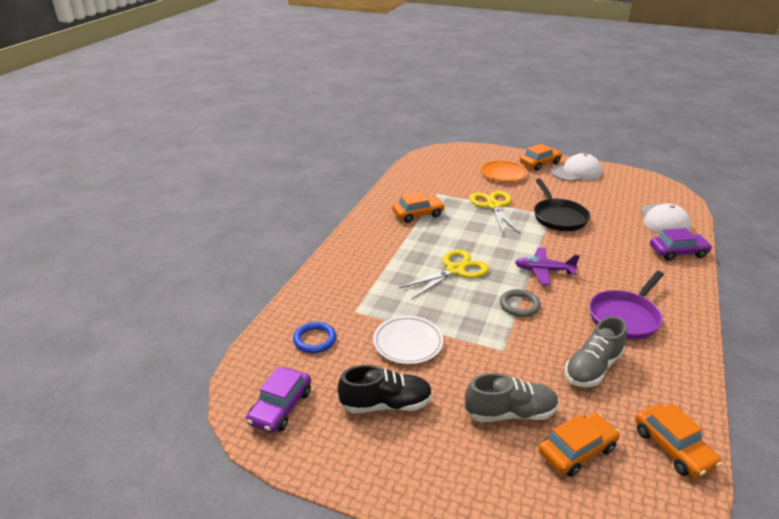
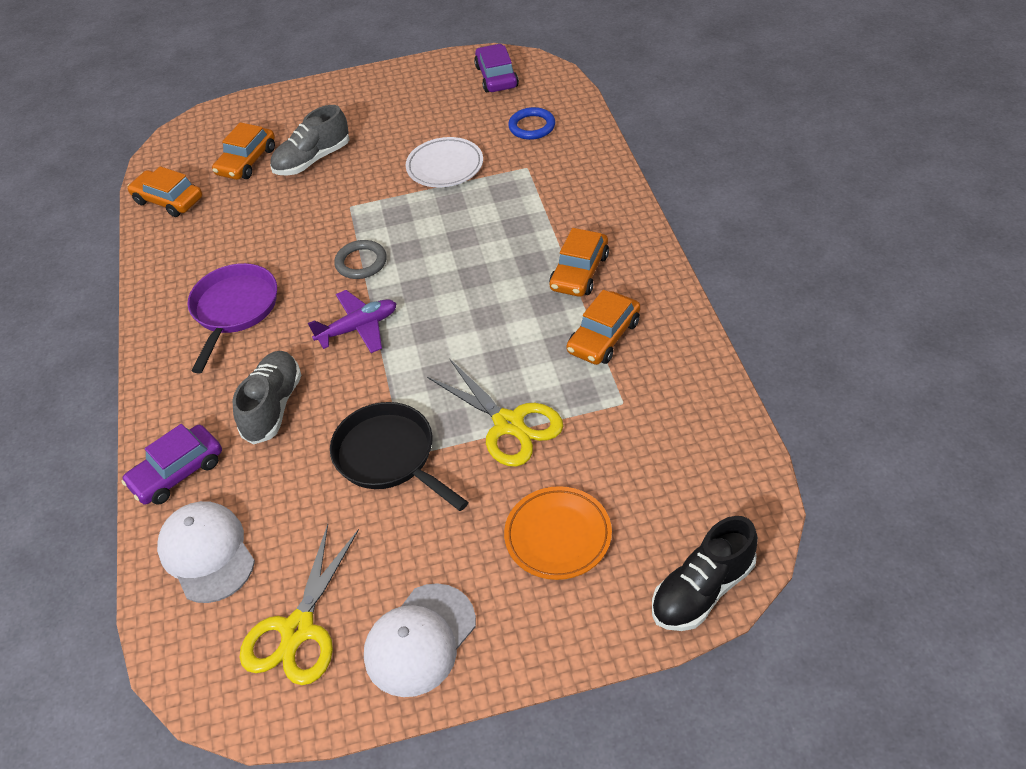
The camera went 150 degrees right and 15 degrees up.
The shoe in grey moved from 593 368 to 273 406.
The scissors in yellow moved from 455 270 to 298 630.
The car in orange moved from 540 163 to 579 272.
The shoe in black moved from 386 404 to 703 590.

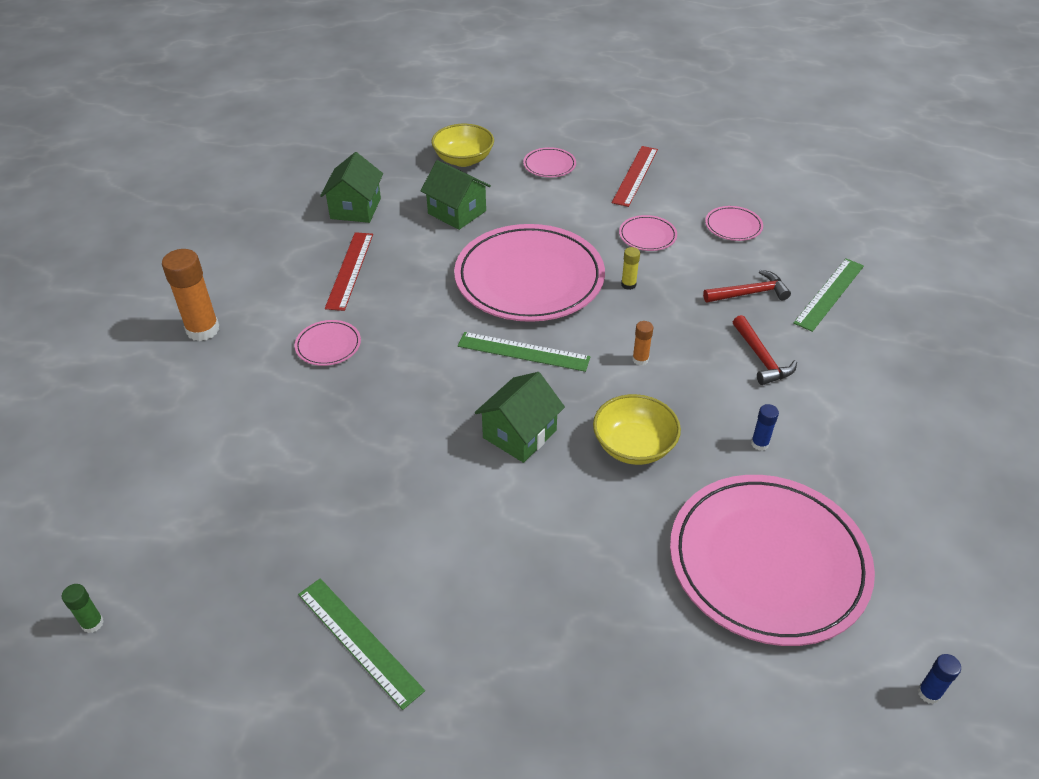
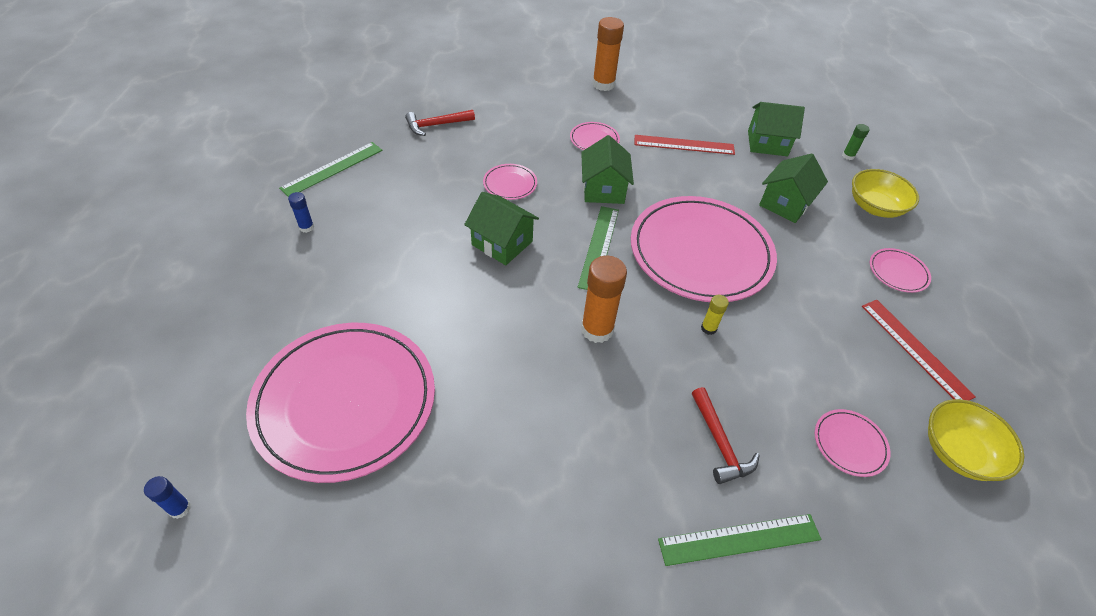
The camera went 85 degrees right and 5 degrees up.
The glue stick in blue moved from 759 443 to 306 227.
The hammer in red moved from 761 358 to 436 125.
The plate in pink moved from 647 236 to 510 184.
The house in green at 603 189 appeared.
The glue stick in orange at 640 359 changed to 2.05 times the size.
The ruler in green at 829 294 turned 45 degrees counterclockwise.
The glue stick in green moved from 92 623 to 848 156.
The ruler in red at 635 175 turned 45 degrees clockwise.
The bowl in yellow moved from 634 446 to 958 452.

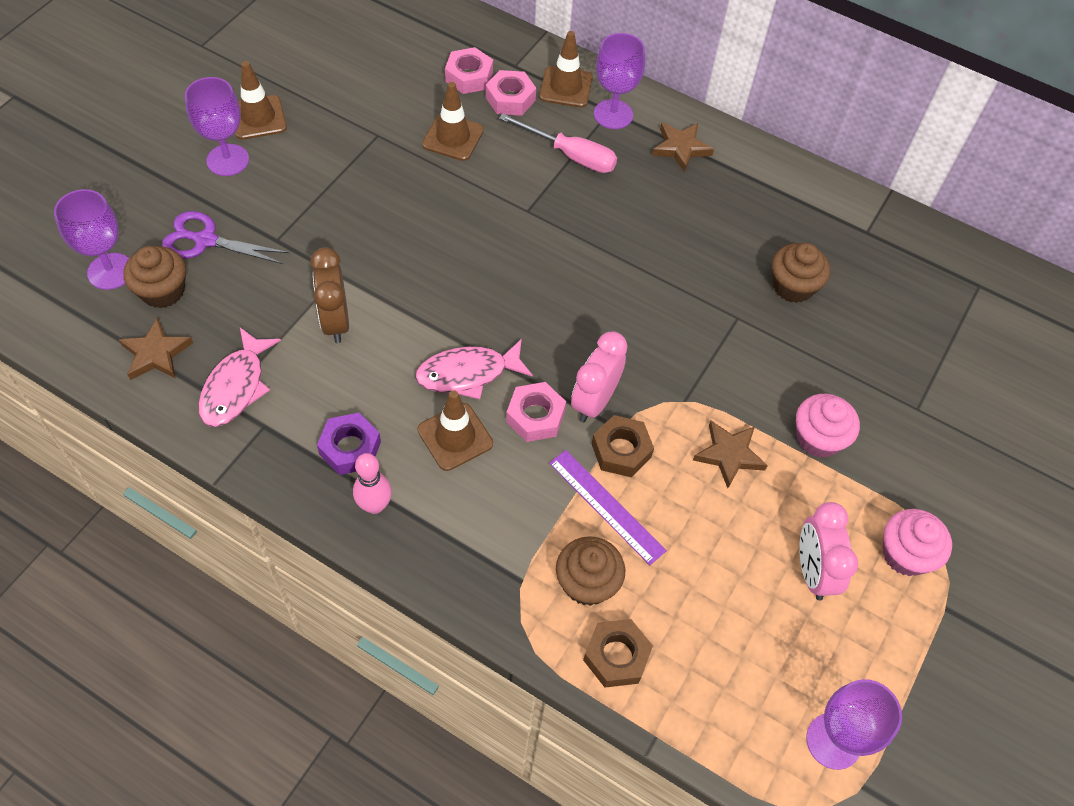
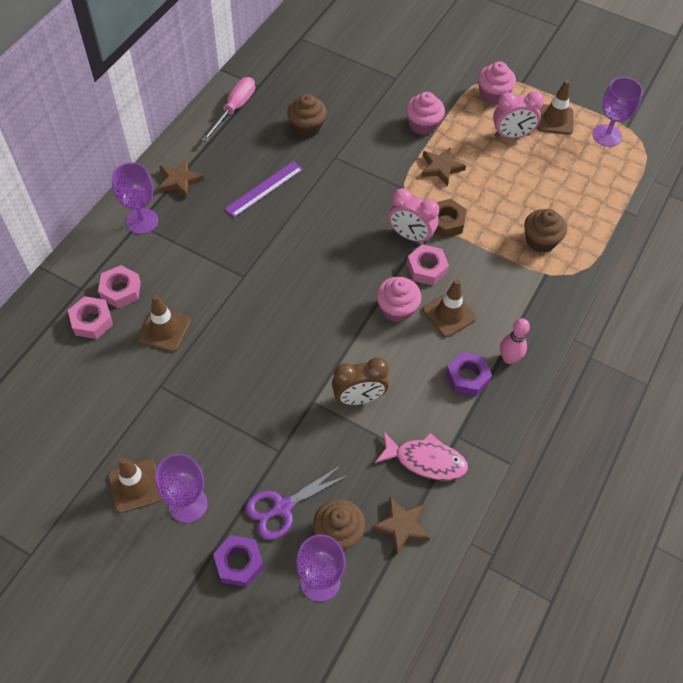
The camera went 90 degrees left and 0 degrees up.
The screwdriver in pink moved from 570 155 to 234 109.
The nut in purple at 239 563 appeared.
The ruler in purple moved from 606 506 to 264 189.
The scissors in purple at 205 240 turned 45 degrees clockwise.
The fish in pink at 468 374 was replaced by the cupcake in pink at 397 309.
The traffic cone in brown moved from 566 87 to 554 120.
The nut in brown at 616 656 disappeared.

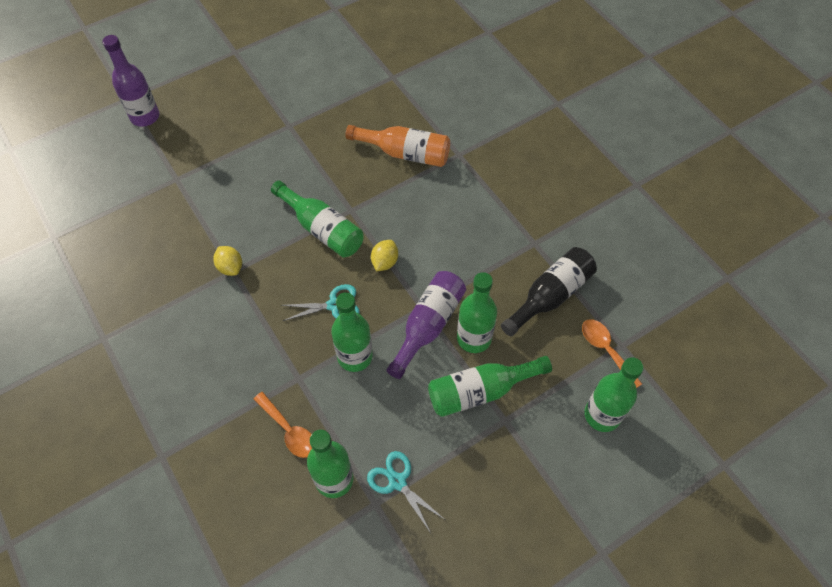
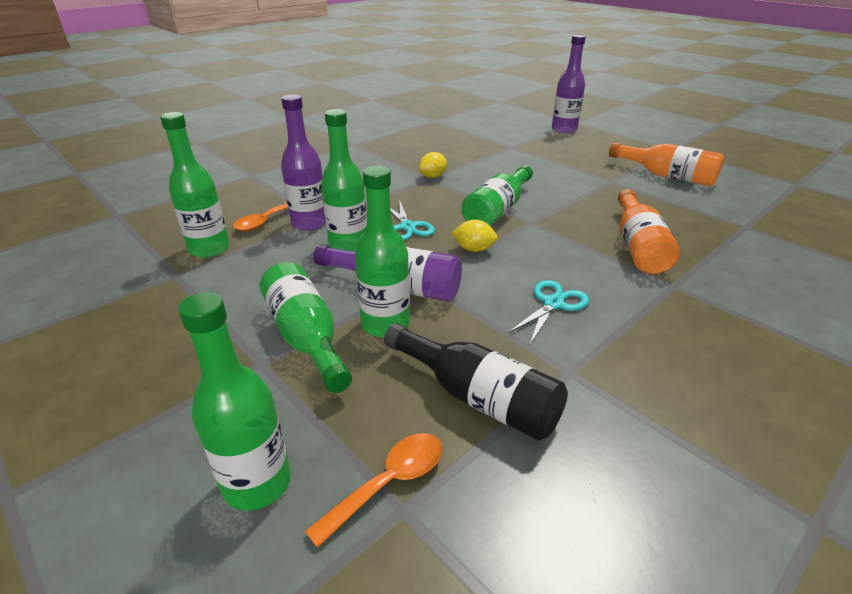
The camera went 80 degrees right and 25 degrees down.
The bottle in purple at 309 223 appeared.
The scissors in turquoise moved from 397 482 to 553 303.
The bottle in orange at 667 176 appeared.

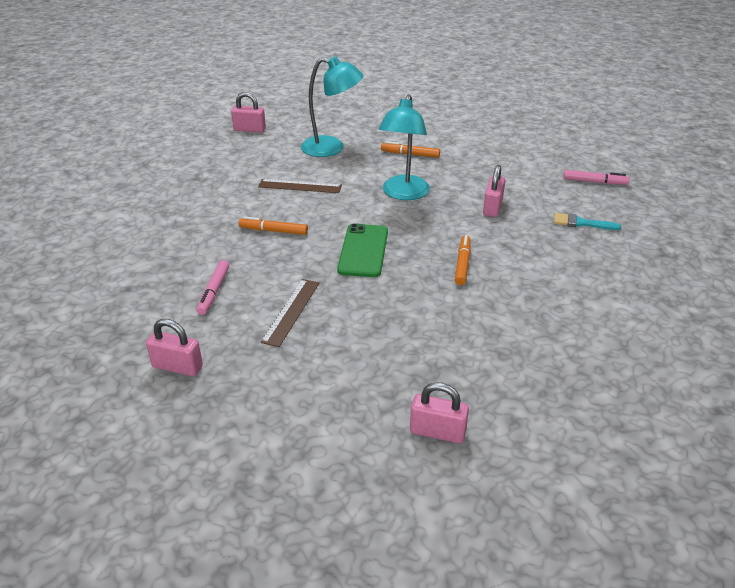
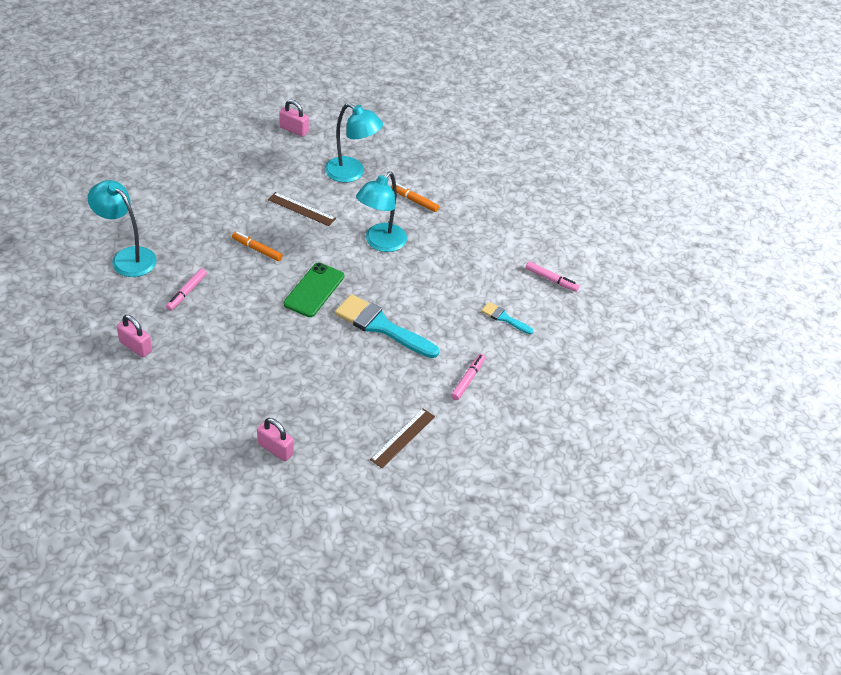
The camera went 15 degrees right and 10 degrees up.
The lamp in turquoise at 127 257 appeared.
The marker in orange at 462 264 was replaced by the brush in turquoise at 381 326.
The ruler in brown moved from 291 311 to 403 438.
The marker in pink at 468 379 appeared.
The padlock in pink at 492 208 disappeared.

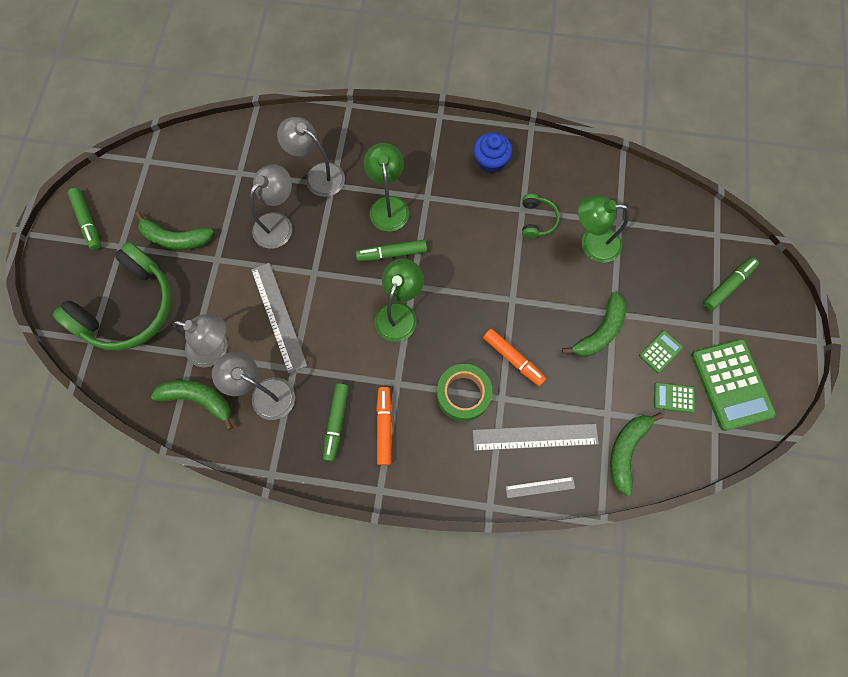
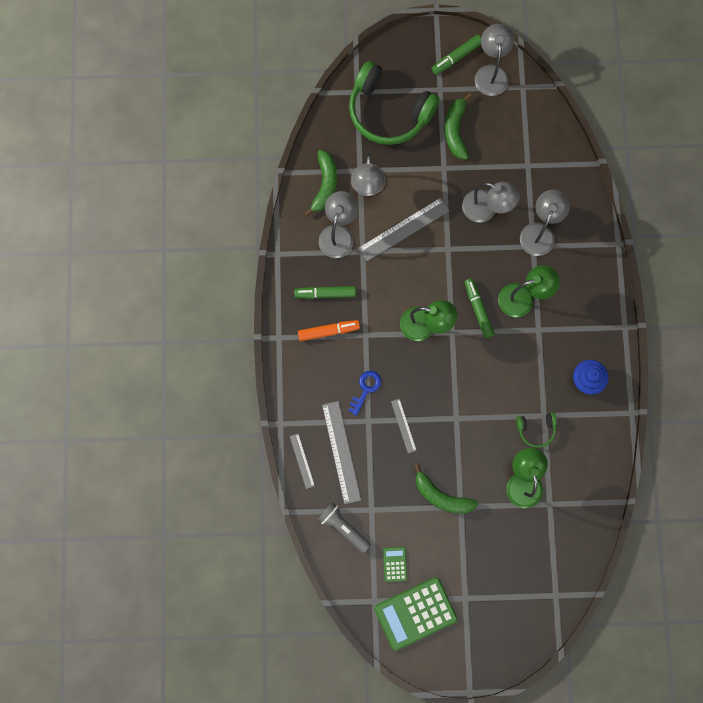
The camera went 80 degrees right and 5 degrees up.
The banana in green at 626 450 was replaced by the flashlight in grey at 343 527.
The tape in green at 463 394 was replaced by the key in blue at 365 389.
The marker in orange at 513 359 was replaced by the ruler in grey at 403 425.
The lamp in grey at 491 73 appeared.
The calculator in green at 660 351 disappeared.
The marker in green at 727 286 disappeared.

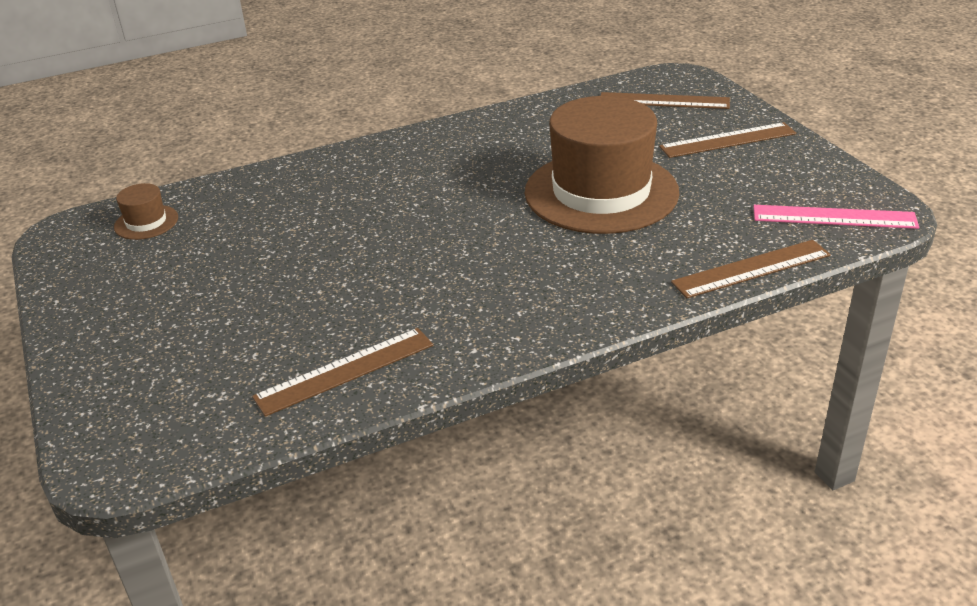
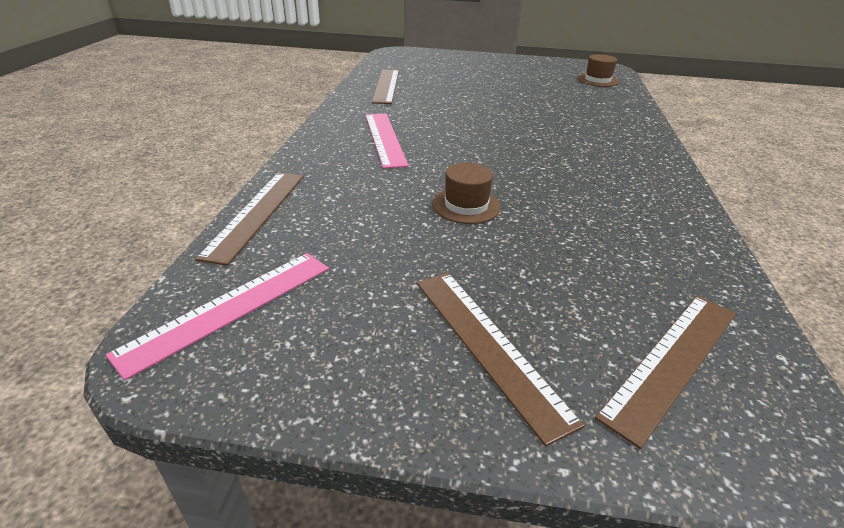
The camera went 120 degrees right and 0 degrees up.
The ruler in pink at 385 139 appeared.
The ruler in brown at 728 140 turned 45 degrees counterclockwise.
The hat in brown at 601 192 changed to 0.41 times the size.

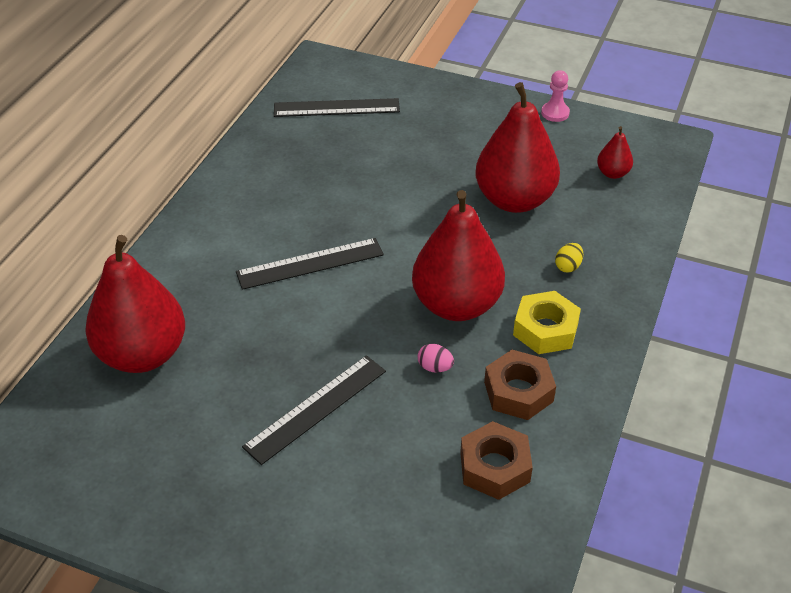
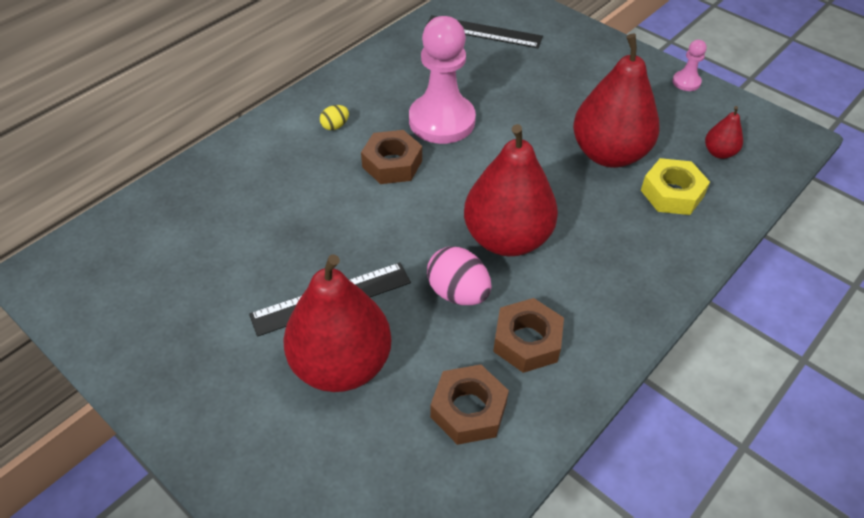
The camera went 20 degrees right and 5 degrees up.
The pear in red moved from 143 354 to 341 364.
The egg in yellow moved from 568 266 to 335 126.
The ruler in black at 310 263 was replaced by the nut in brown at 392 164.
The pawn in pink at 442 121 appeared.
The egg in pink at 435 367 changed to 1.90 times the size.
The nut in yellow moved from 545 329 to 672 193.

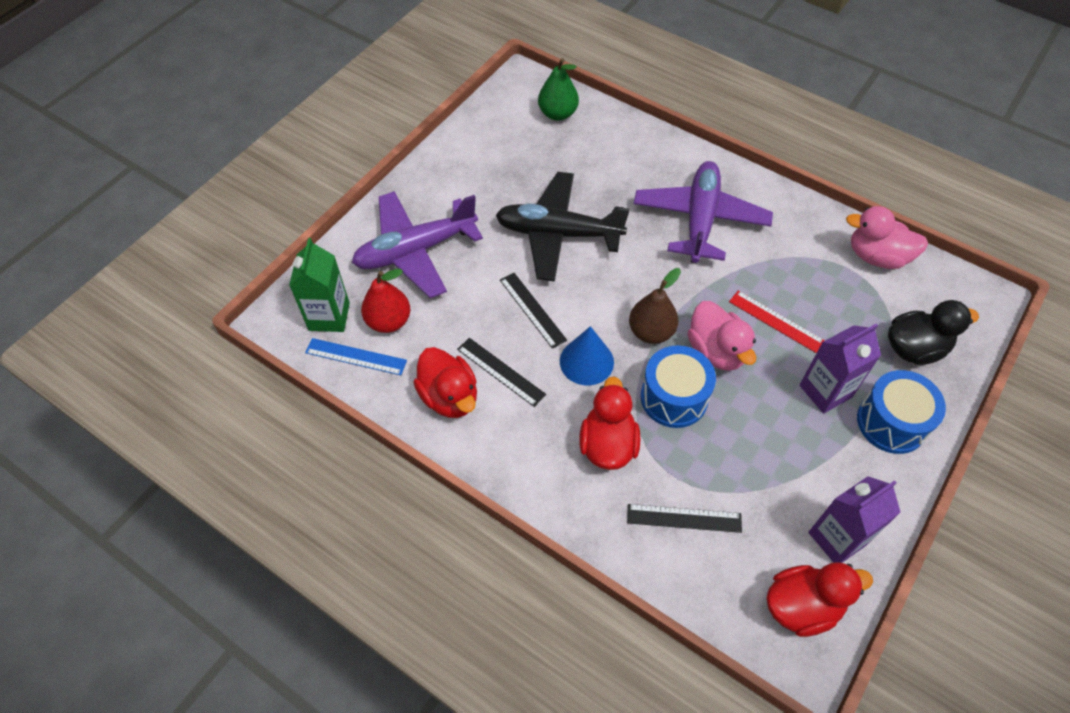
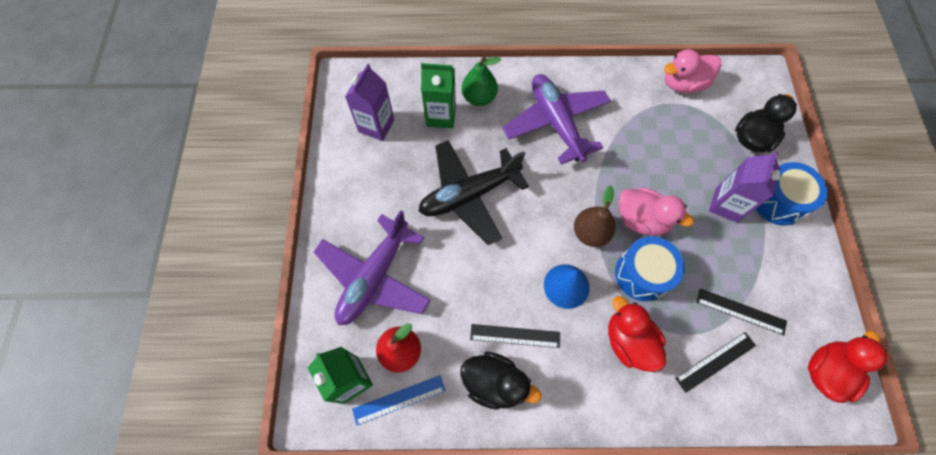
The camera went 35 degrees left and 10 degrees up.
The carton in purple moved from 837 538 to 376 126.
The carton in green at 441 116 appeared.
The duck in red at 449 397 became the duck in black at 494 383.
The pear in green moved from 558 114 to 479 97.
The ruler in black moved from 532 309 to 740 311.
The ruler in red at 776 321 disappeared.

